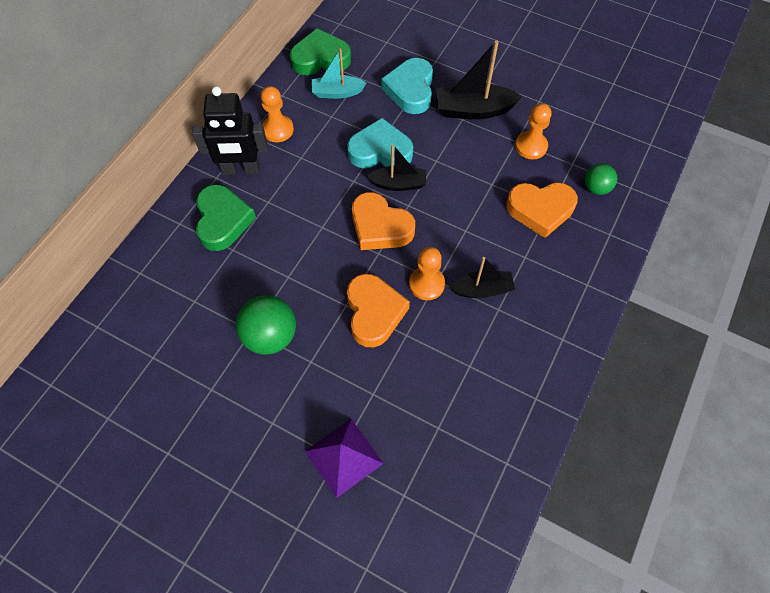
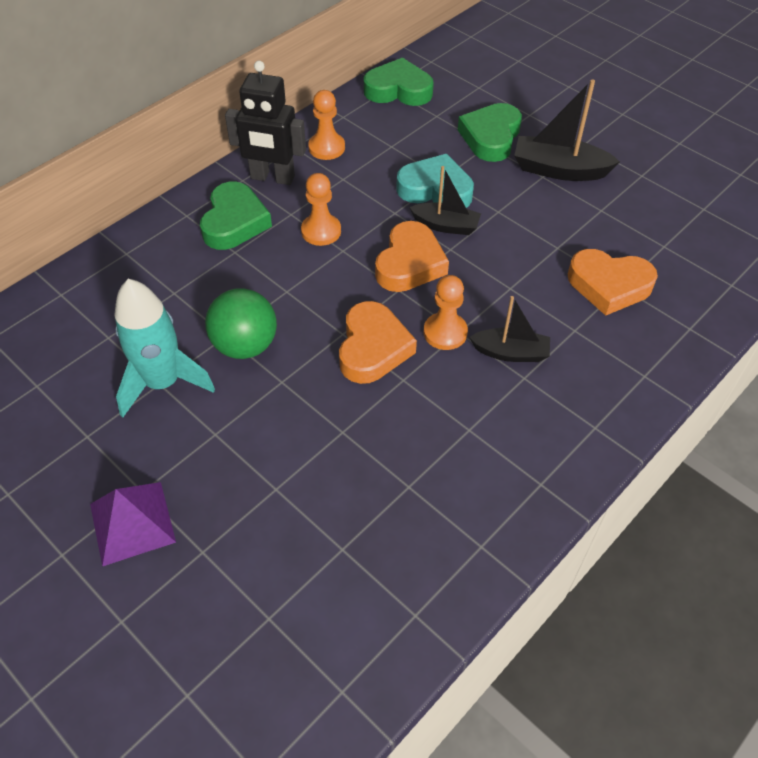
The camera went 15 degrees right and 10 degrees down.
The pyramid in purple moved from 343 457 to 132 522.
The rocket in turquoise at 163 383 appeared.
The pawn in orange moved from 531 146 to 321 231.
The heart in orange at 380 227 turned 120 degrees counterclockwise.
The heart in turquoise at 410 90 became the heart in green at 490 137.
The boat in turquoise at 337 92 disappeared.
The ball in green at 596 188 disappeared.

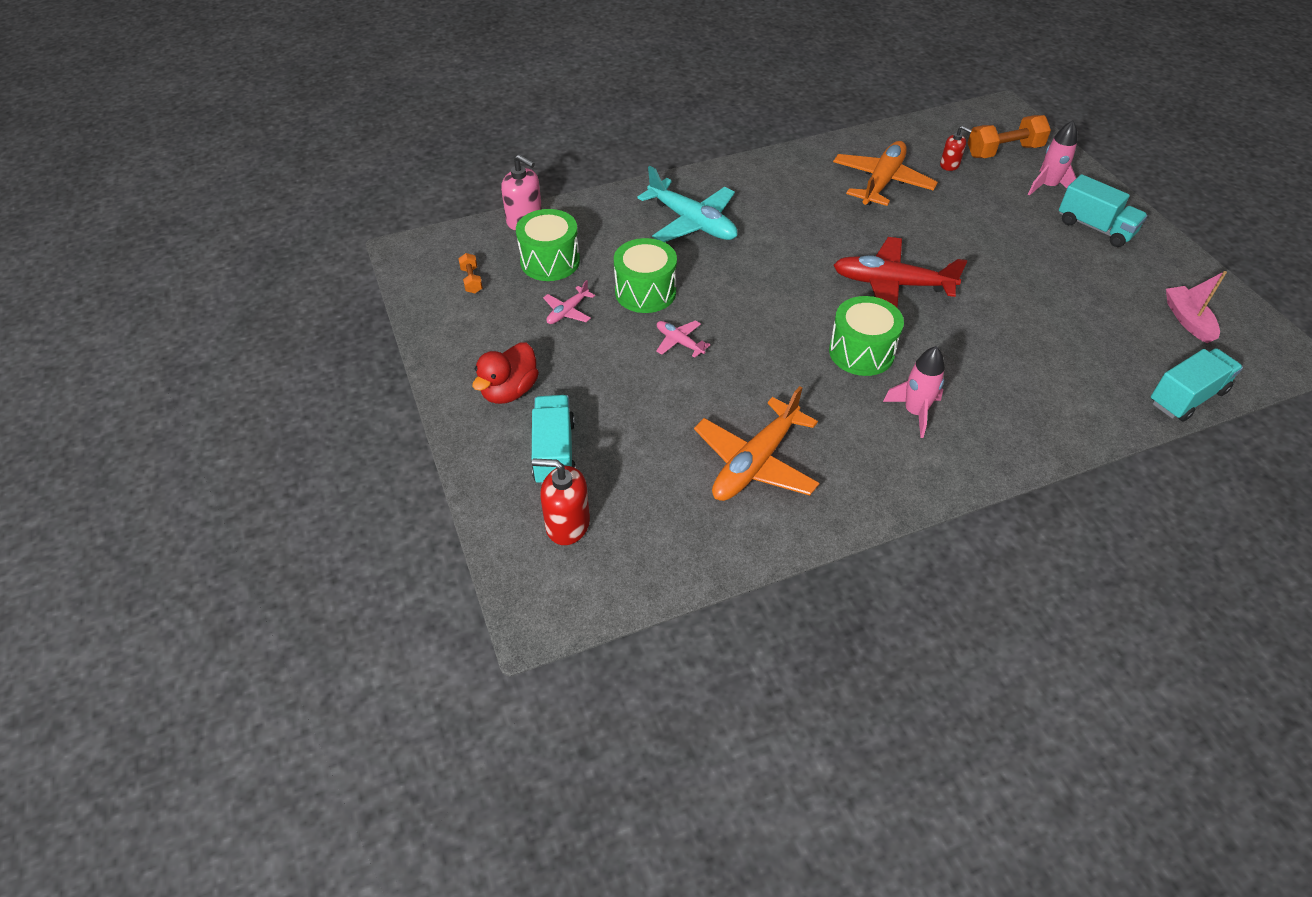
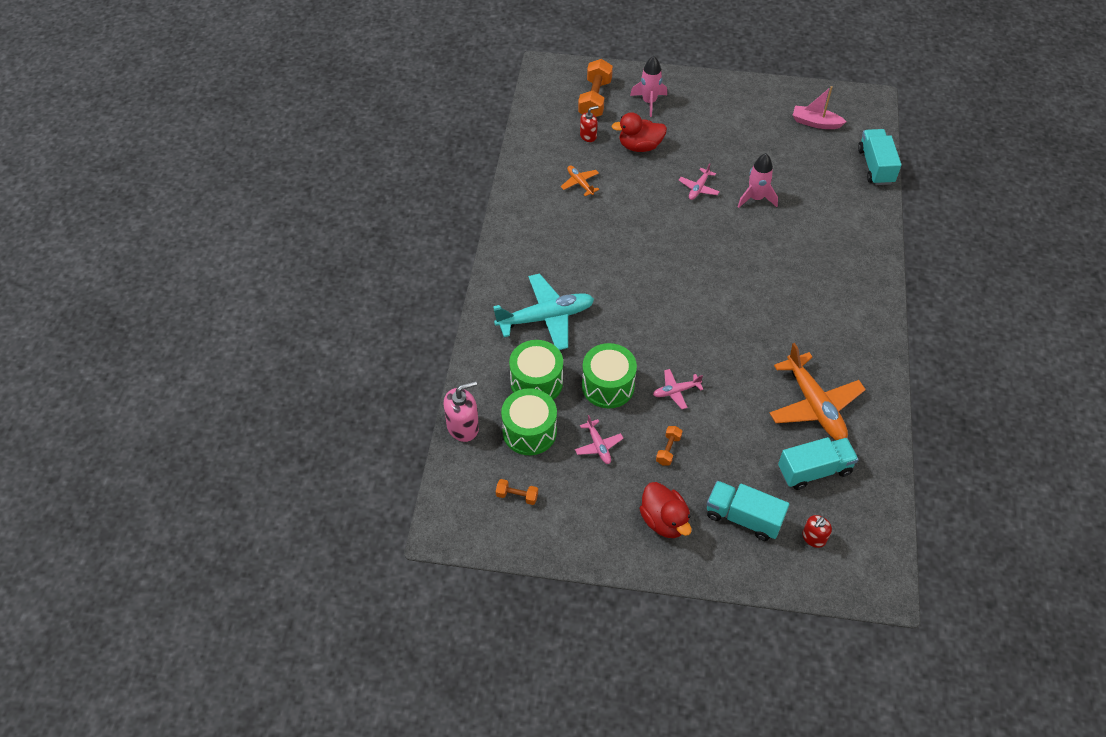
The camera went 60 degrees left and 5 degrees up.
The drum in green moved from 861 352 to 536 382.
The plane in orange at 881 182 changed to 0.48 times the size.
The duck in red at 640 146 appeared.
The dumbbell in orange at 668 450 appeared.
The plane in pink at 698 188 appeared.
The rocket in pink moved from 915 412 to 756 198.
The truck in turquoise moved from 1095 227 to 814 470.
The soap dispenser in red at 567 524 changed to 0.62 times the size.
The plane in red at 891 284 disappeared.

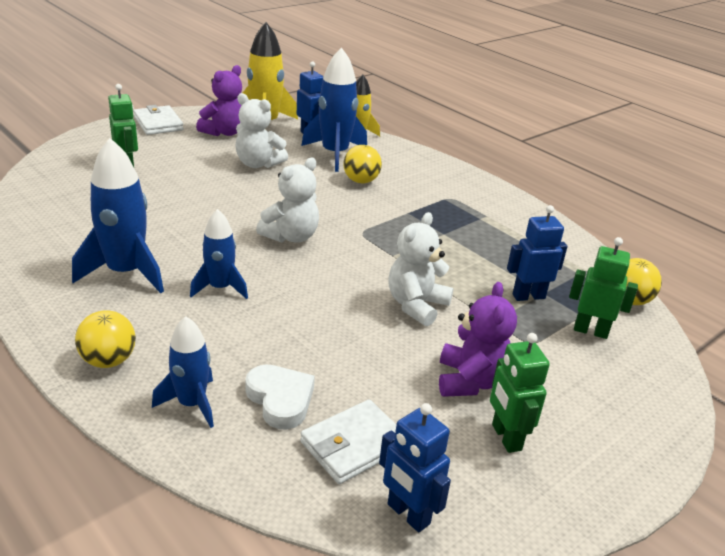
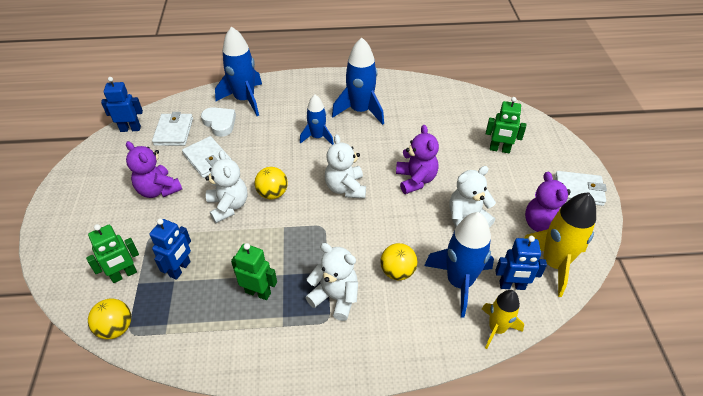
The camera went 130 degrees right and 15 degrees up.
The wallet in white at 207 159 appeared.
The heart in white at 280 400 turned 135 degrees counterclockwise.
The rocket in blue at 191 404 changed to 1.63 times the size.
The robot in green moved from 506 437 to 258 292.
The ball in yellow moved from 108 361 to 272 193.
The teddy bear in white at 335 297 appeared.
The teddy bear in purple at 415 180 appeared.

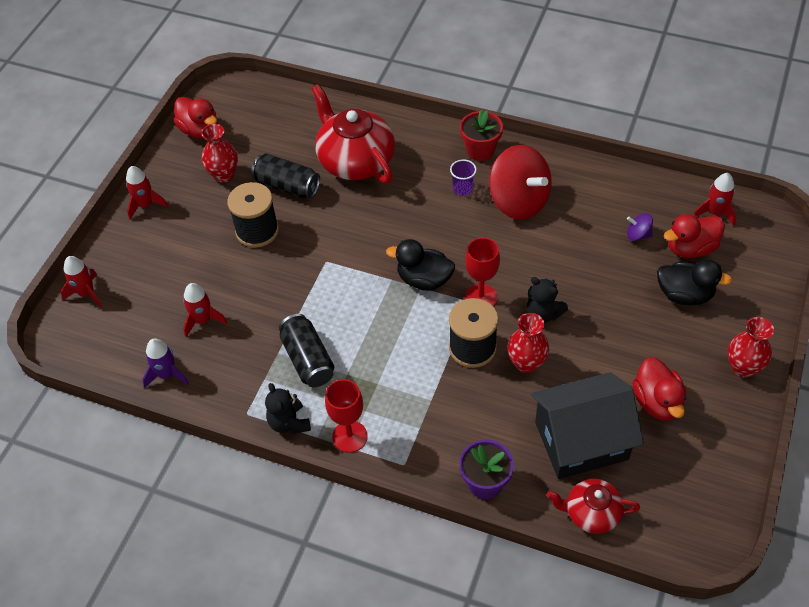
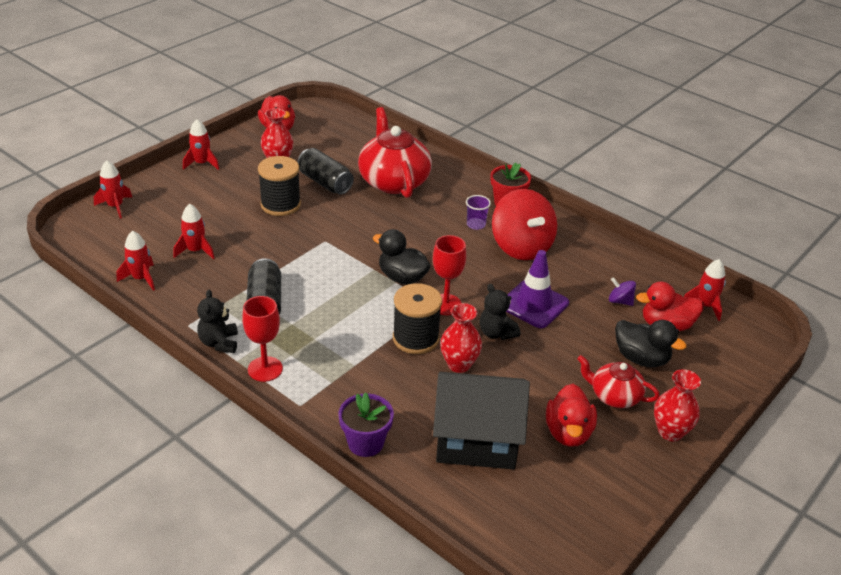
The camera went 15 degrees right and 15 degrees down.
The rocket in purple at 167 375 became the rocket in red at 141 278.
The traffic cone in purple at 534 304 appeared.
The teapot in red moved from 591 513 to 614 396.

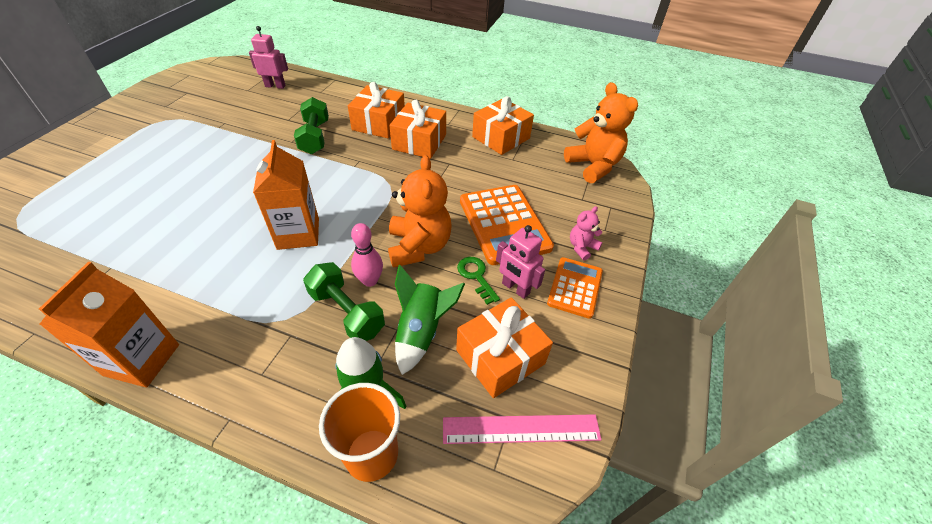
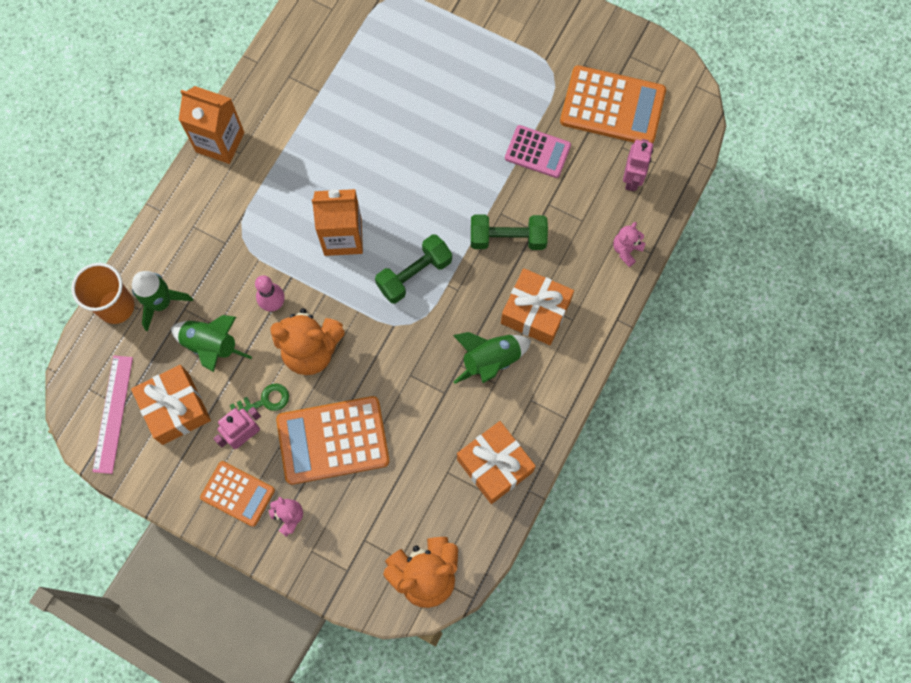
The camera went 100 degrees right and 25 degrees up.
The dumbbell in green moved from 346 312 to 414 274.
The gift in orange at 419 142 was replaced by the rocket in green at 491 360.
The calculator in pink at 537 152 appeared.
The calculator in orange at 612 106 appeared.
The teddy bear in pink at 626 250 appeared.

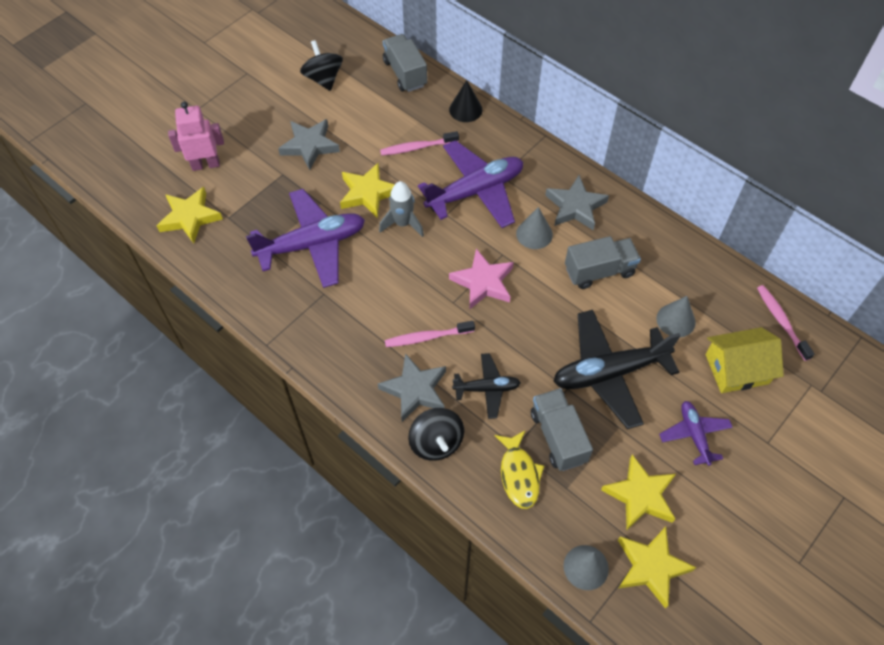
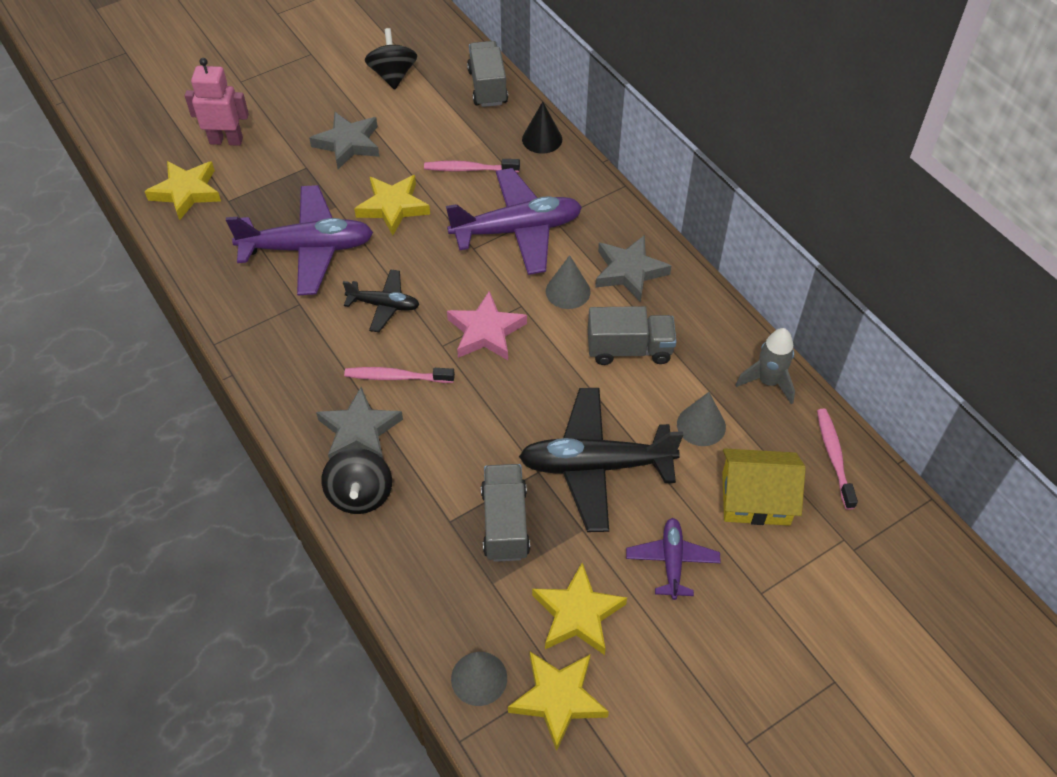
The camera went 15 degrees right and 5 degrees down.
The plane in black moved from 487 388 to 384 305.
The rocket in grey moved from 402 223 to 768 382.
The fish in yellow at 519 474 disappeared.

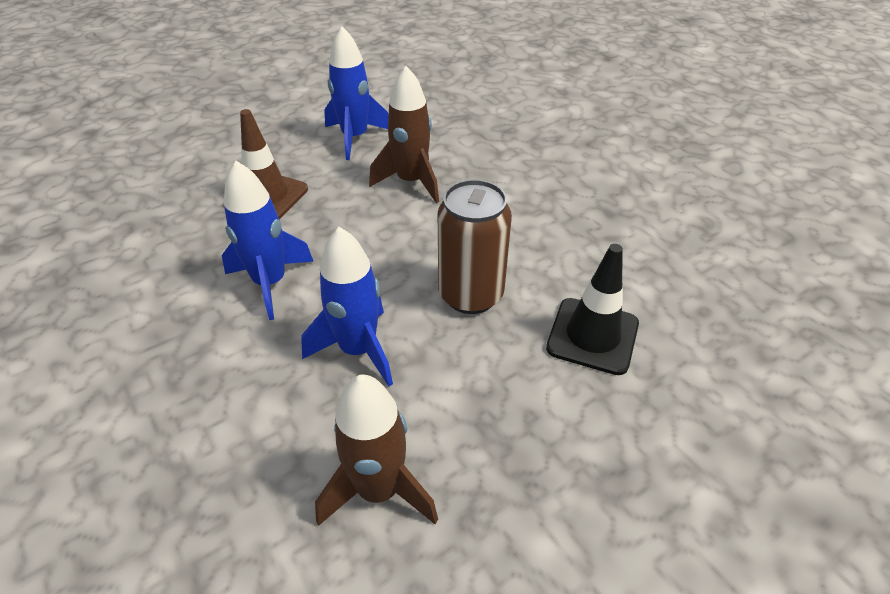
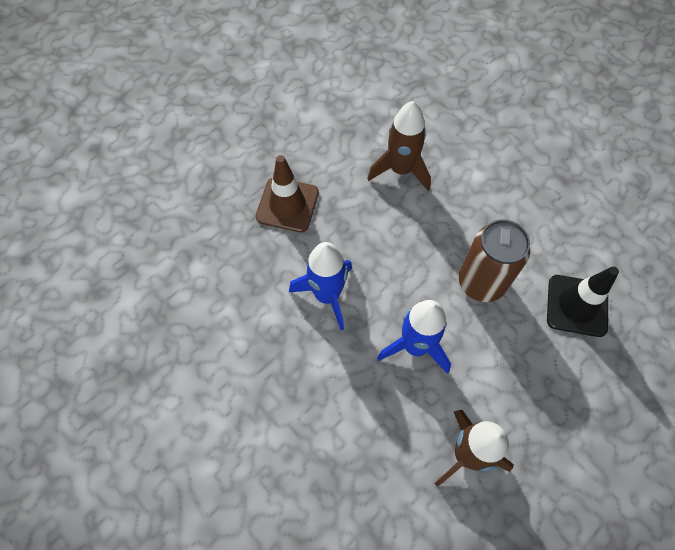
The camera went 10 degrees left and 20 degrees up.
The rocket in blue at 355 138 disappeared.

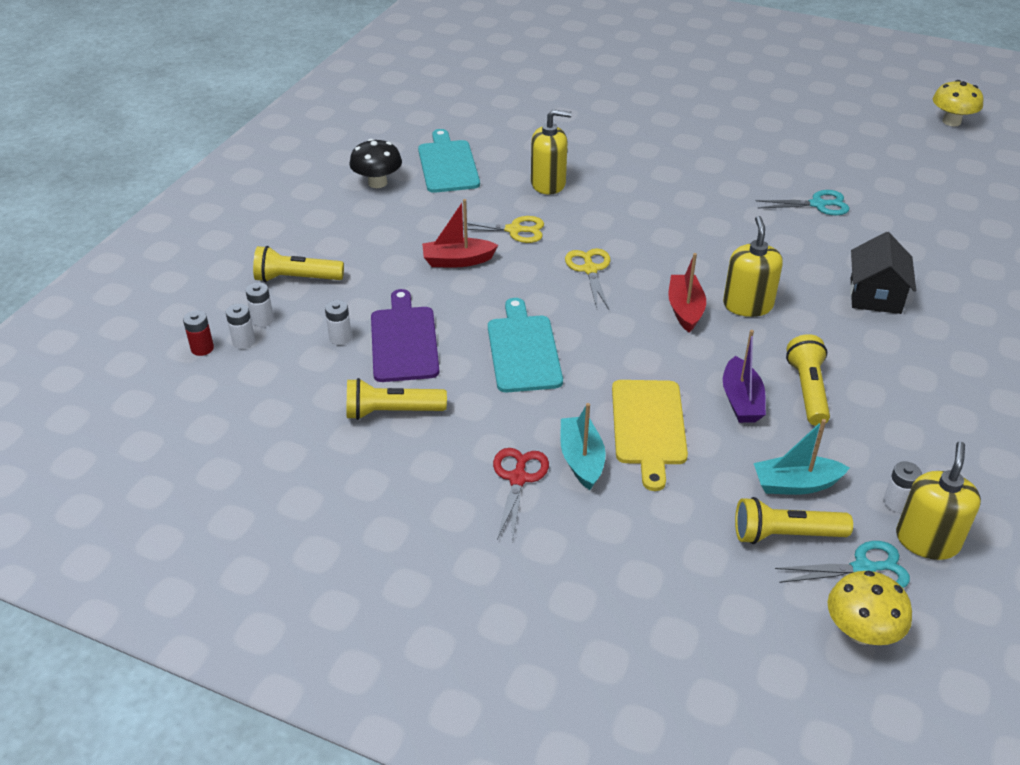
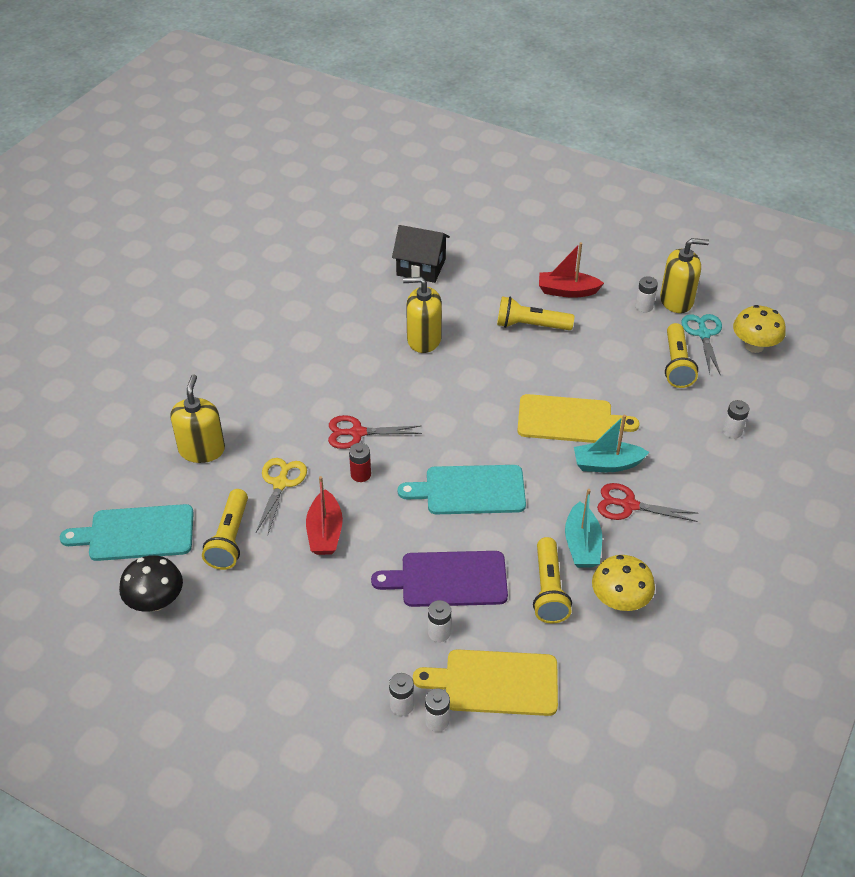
The camera went 85 degrees left and 5 degrees up.
The flashlight in yellow moved from 296 278 to 230 538.
The scissors in yellow at 590 269 became the scissors in red at 357 433.
The battery in red moved from 202 348 to 360 474.
The cutting board in yellow at 495 682 appeared.
The boat in red moved from 685 309 to 567 291.
The boat in turquoise moved from 795 484 to 582 545.
The mushroom in yellow moved from 951 121 to 619 600.
The soap dispenser in yellow at 927 540 turned 150 degrees clockwise.
The battery in white at 732 431 appeared.
The boat in purple at 741 400 disappeared.
The scissors in turquoise at 818 204 disappeared.

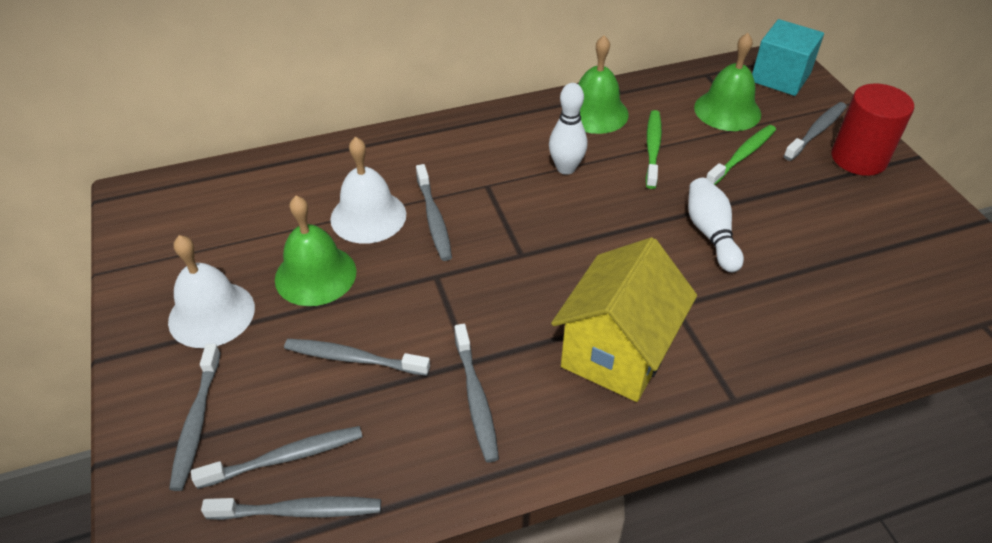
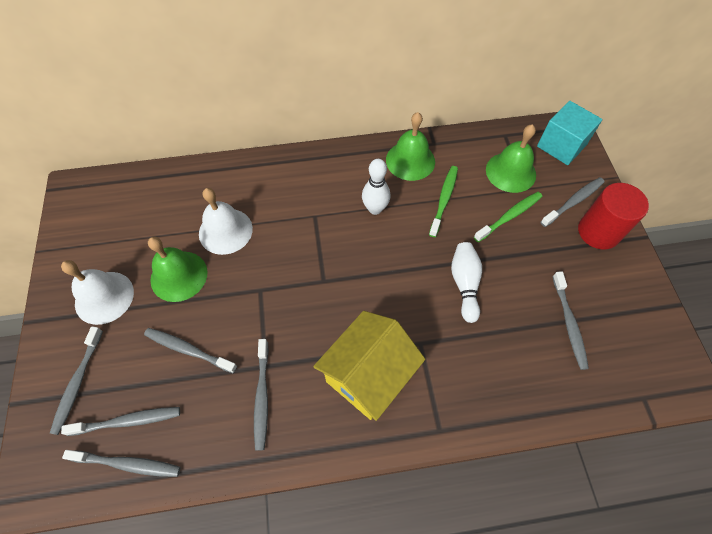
The camera went 10 degrees right and 15 degrees up.
The toothbrush in grey moved from 434 218 to 569 323.

